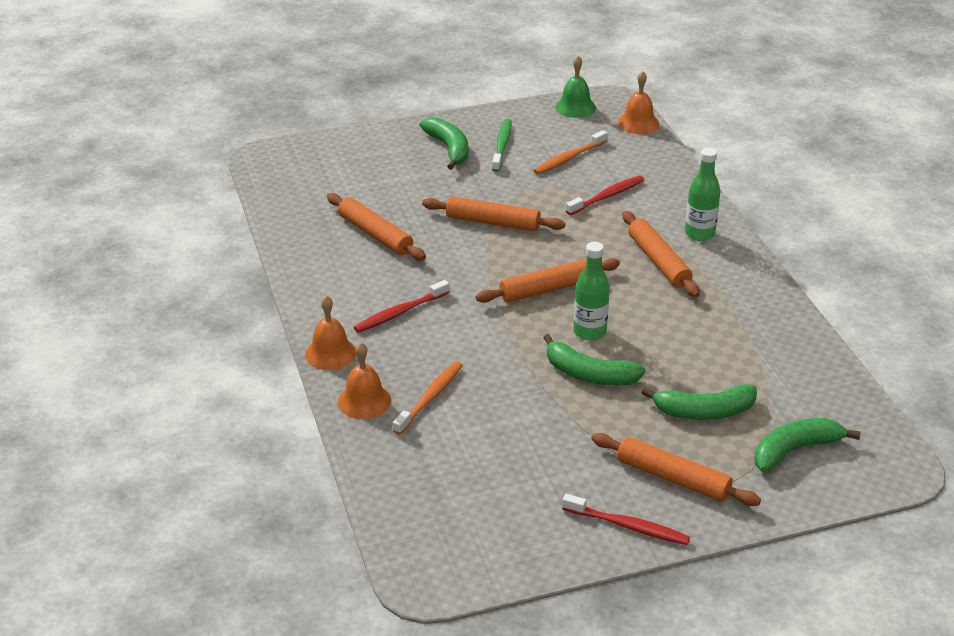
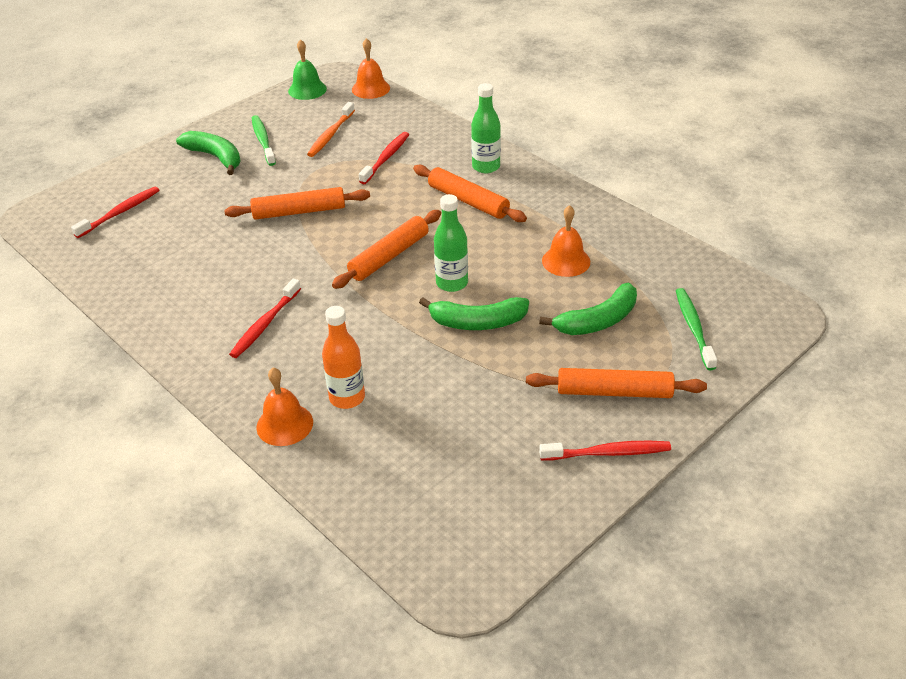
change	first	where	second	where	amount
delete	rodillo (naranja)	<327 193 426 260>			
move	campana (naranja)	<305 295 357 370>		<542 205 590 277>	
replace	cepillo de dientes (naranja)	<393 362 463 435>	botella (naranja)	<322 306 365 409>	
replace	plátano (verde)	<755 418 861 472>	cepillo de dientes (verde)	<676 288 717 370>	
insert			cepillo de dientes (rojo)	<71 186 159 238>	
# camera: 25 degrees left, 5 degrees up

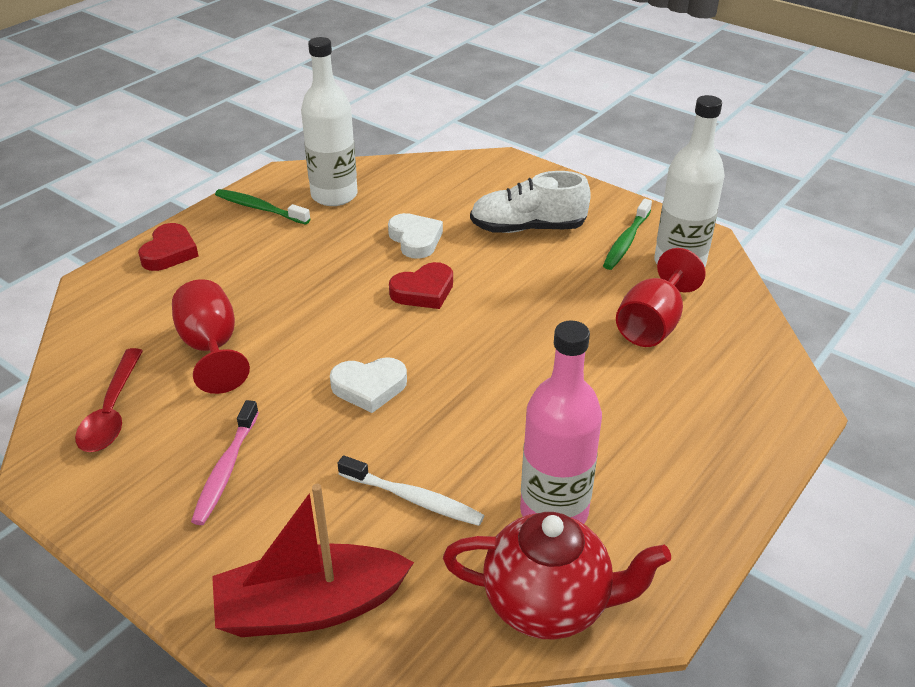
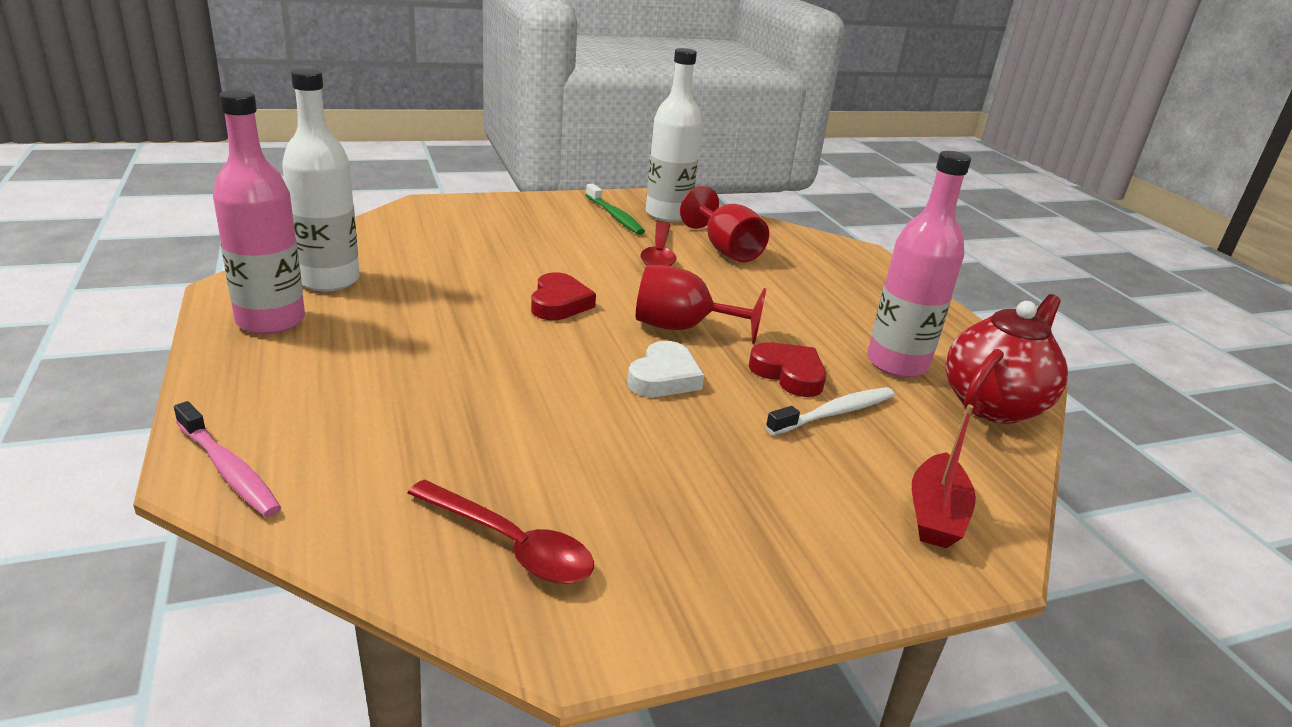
change	first	where	second	where	amount
delete	zapato (blanco)	<470 171 591 233>			
replace	cepillo de dientes (verde)	<215 189 310 225>	botella (rosa)	<213 90 305 334>	
delete	corazón (blanco)	<388 213 443 259>			
move	corazón (rojo)	<138 223 199 271>		<749 342 826 397>	
move	copa (rojo)	<172 279 250 394>		<636 265 766 344>	
move	cepillo de dientes (rosa)	<191 400 259 525>		<174 401 281 517>	
resize	barco (rojo)	<212 484 414 637>		<912 404 976 548>	x0.64
insert			cuchara (rojo)	<640 221 676 266>	
# camera: 60 degrees left, 10 degrees down

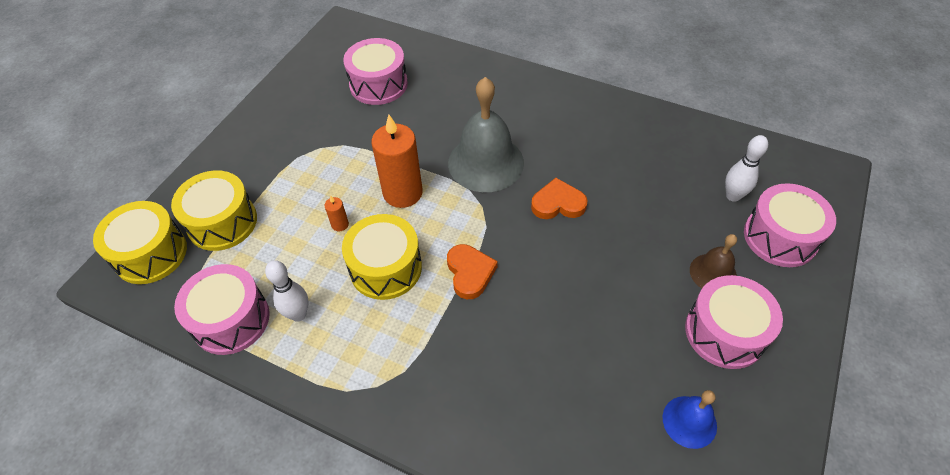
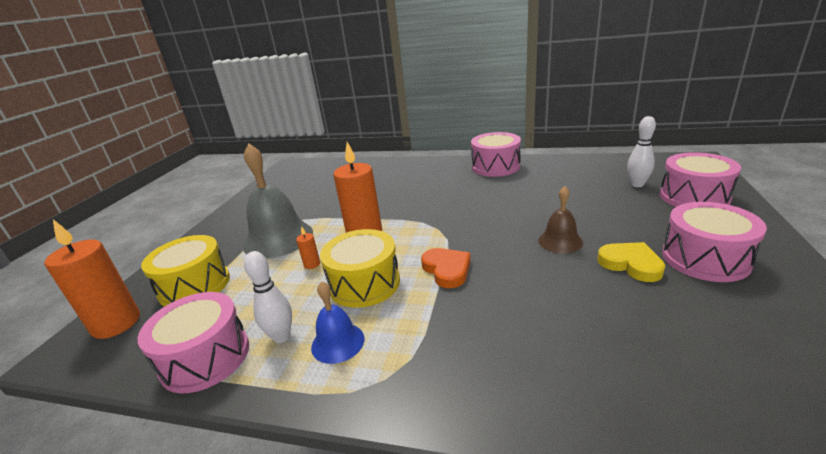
change	first	where	second	where	amount
move	tambor (rosa)	<343 38 408 105>		<471 132 521 177>	
move	campana (gris)	<448 77 524 192>		<243 144 313 259>	
delete	corazón (naranja)	<531 178 587 219>			
replace	tambor (amarillo)	<93 201 187 284>	vela (naranja)	<44 219 140 339>	
move	campana (marrón)	<690 234 737 288>		<539 186 583 253>	
move	campana (azul)	<663 390 717 449>		<311 281 364 364>	
insert			corazón (amarillo)	<597 242 665 282>	
# camera: 10 degrees left, 25 degrees down

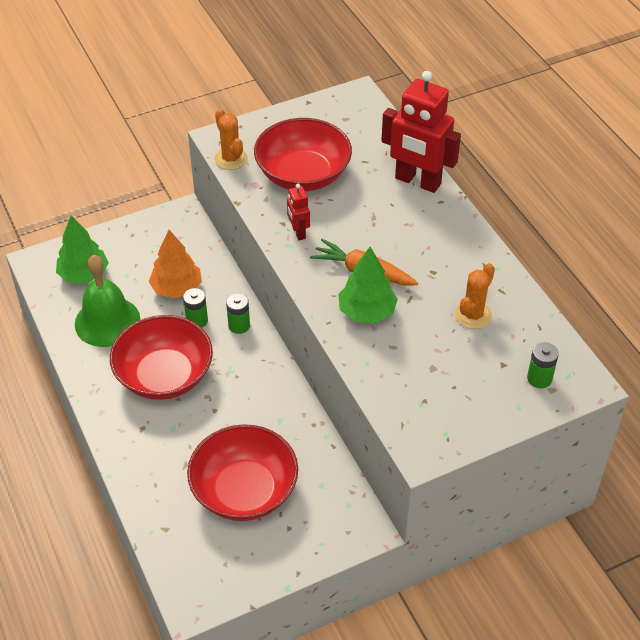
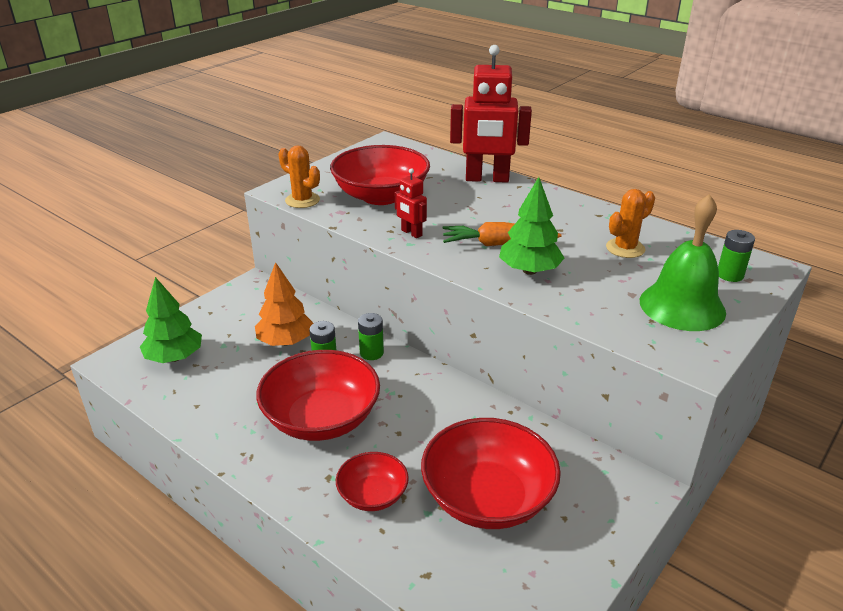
change	first	where	second	where	amount
move	campana (verde)	<75 255 140 347>		<640 194 726 331>	
rotate	cactus (naranja)	<454 263 495 329>		<606 189 655 258>	45 degrees clockwise
insert			cuenco (rojo)	<336 452 409 511>	
# camera: 25 degrees left, 15 degrees down

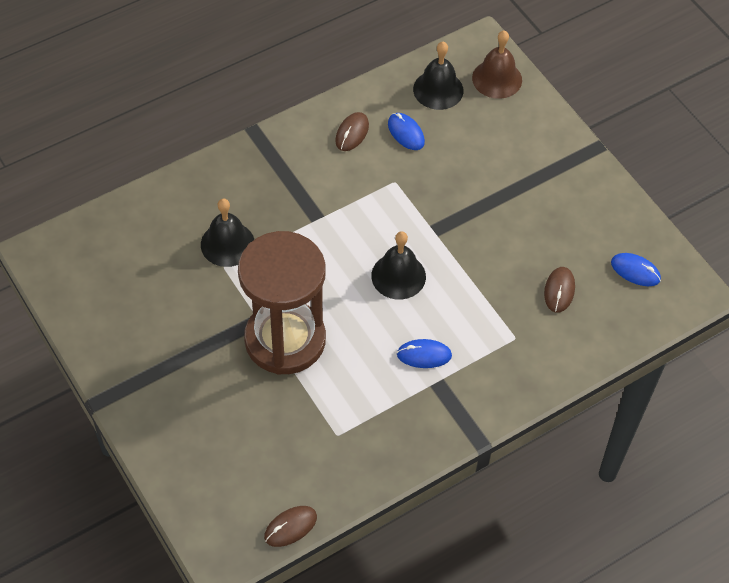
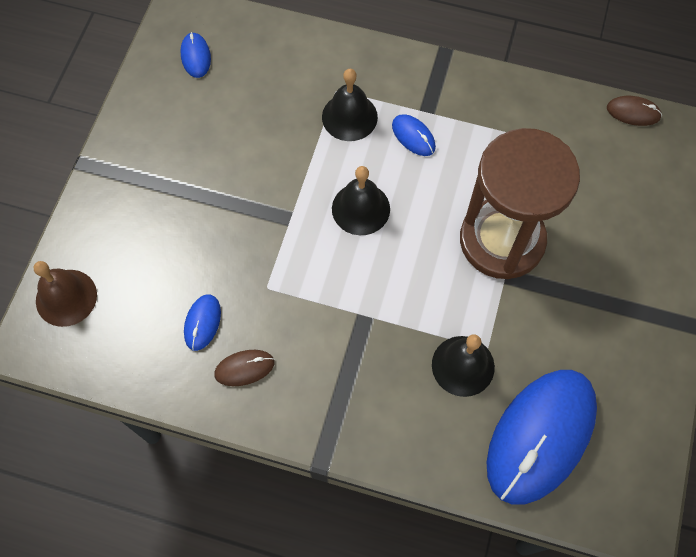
change	first	where	second	where	amount
move	campana (negro)	<413 42 464 110>		<322 69 378 141>	
delete	ratón (marrón)	<544 267 575 313>			
insert			ratón (azul)	<486 370 597 505>	
# camera: 130 degrees left, 10 degrees up

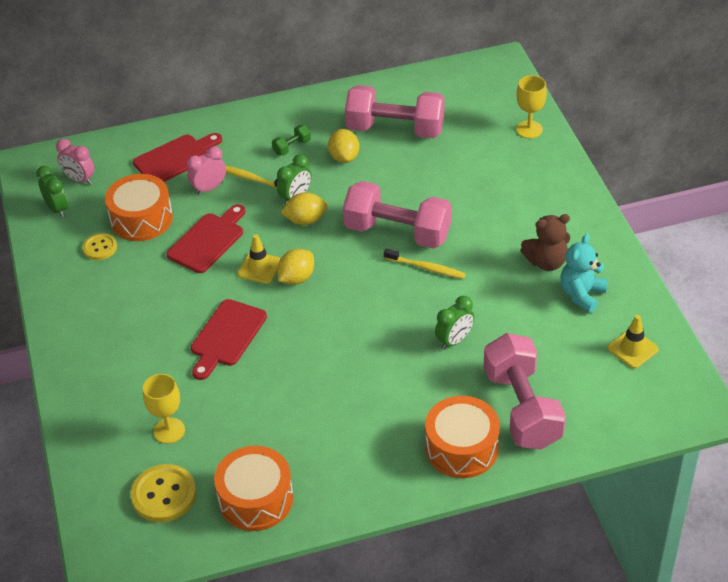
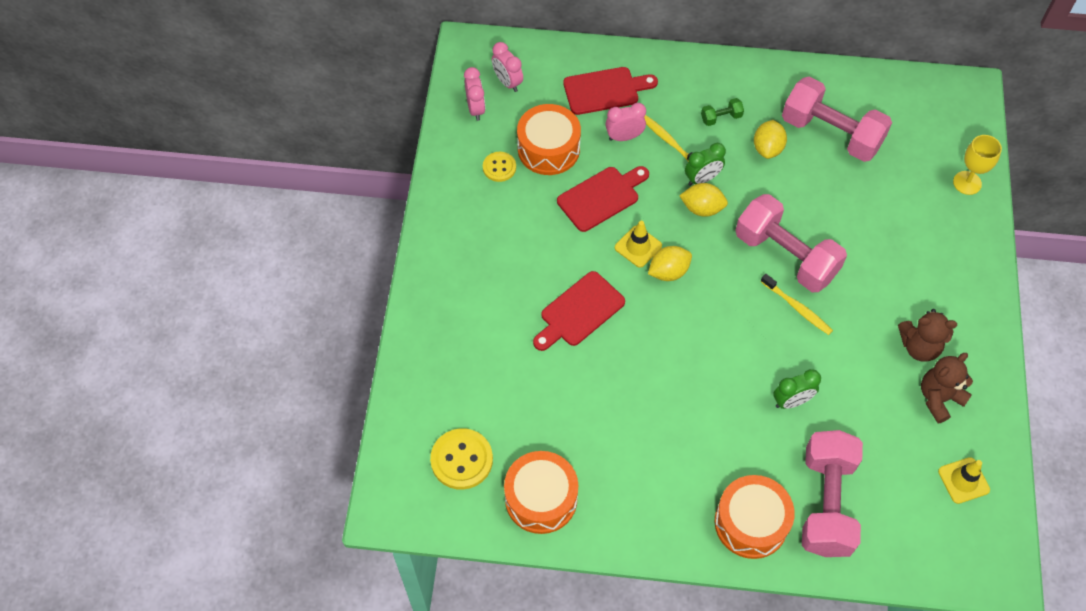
change	first	where	second	where	amount
recolor	despertador (verde)	<36 166 68 218>	despertador (rosa)	<464 67 485 121>	
recolor	osito (turquesa)	<560 234 608 313>	osito (marrón)	<921 353 973 423>	
delete	copa (amarillo)	<143 374 185 444>			
# camera: 20 degrees right, 15 degrees up

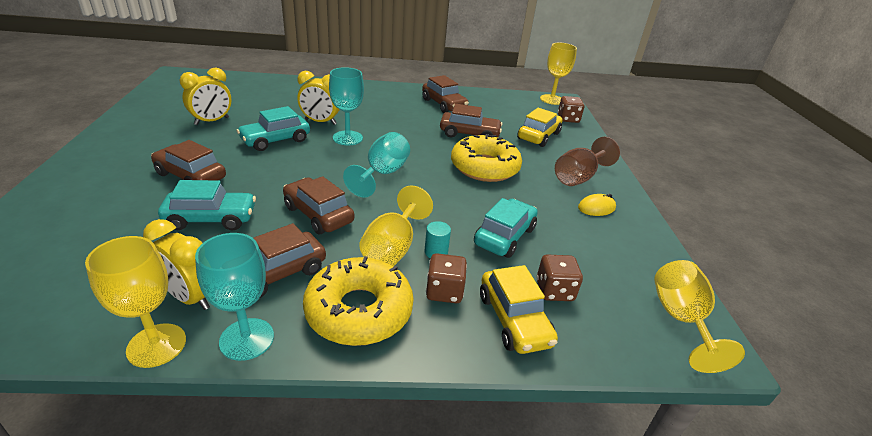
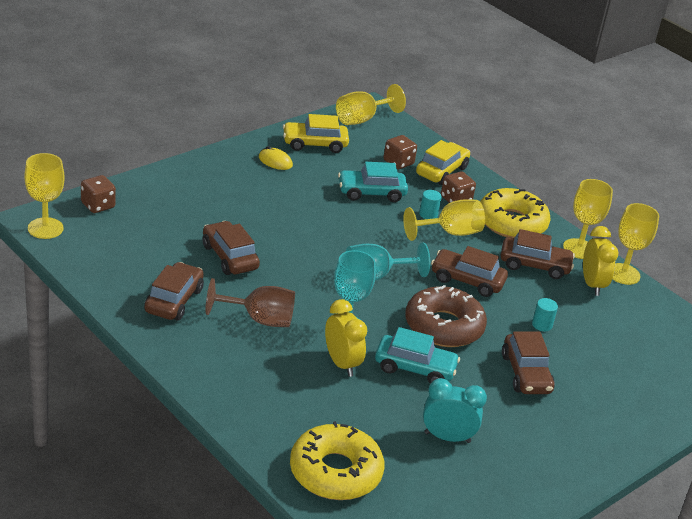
change	first	where	second	where	amount
recolor	despertador (amarillo)	<180 68 231 125>	despertador (turquesa)	<423 378 487 443>	
move	coche (amarillo)	<517 108 563 147>		<283 114 349 153>	
move	rosquilla (amarillo)	<451 135 522 182>		<290 421 384 500>	
move	copa (marrón)	<555 137 620 186>		<205 278 295 327>	
rotate	coche (marrón)	<283 176 354 234>		<431 246 508 297>	105 degrees clockwise
replace	coche (turquesa)	<158 180 256 231>	cilindro (turquesa)	<532 298 558 331>	
recolor	copa (turquesa)	<195 233 274 361>	copa (amarillo)	<563 179 613 259>	
insert			rosquilla (marrón)	<405 285 487 347>	
# camera: 130 degrees left, 0 degrees up

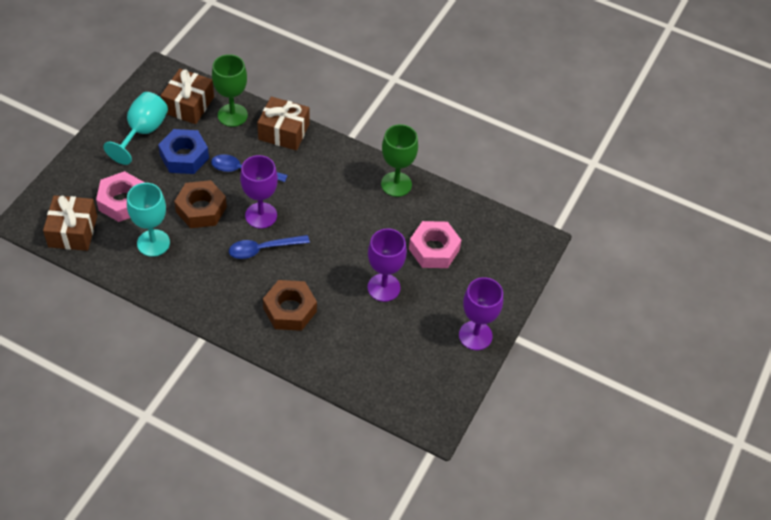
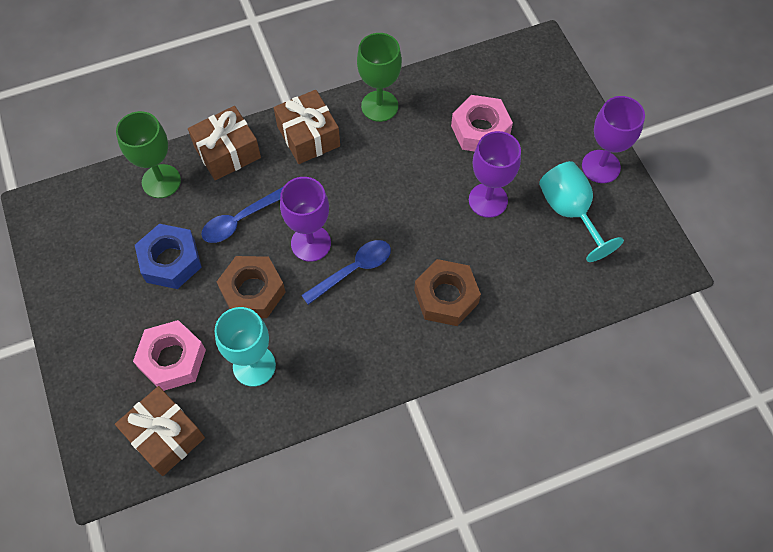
change	first	where	second	where	amount
move	regalo (marrón)	<160 69 214 124>		<274 90 340 164>	
move	copa (turquesa)	<103 92 168 165>		<539 161 624 262>	
rotate	cuchara (azul)	<229 235 310 259>		<301 240 391 305>	150 degrees counterclockwise
# camera: 45 degrees left, 10 degrees up

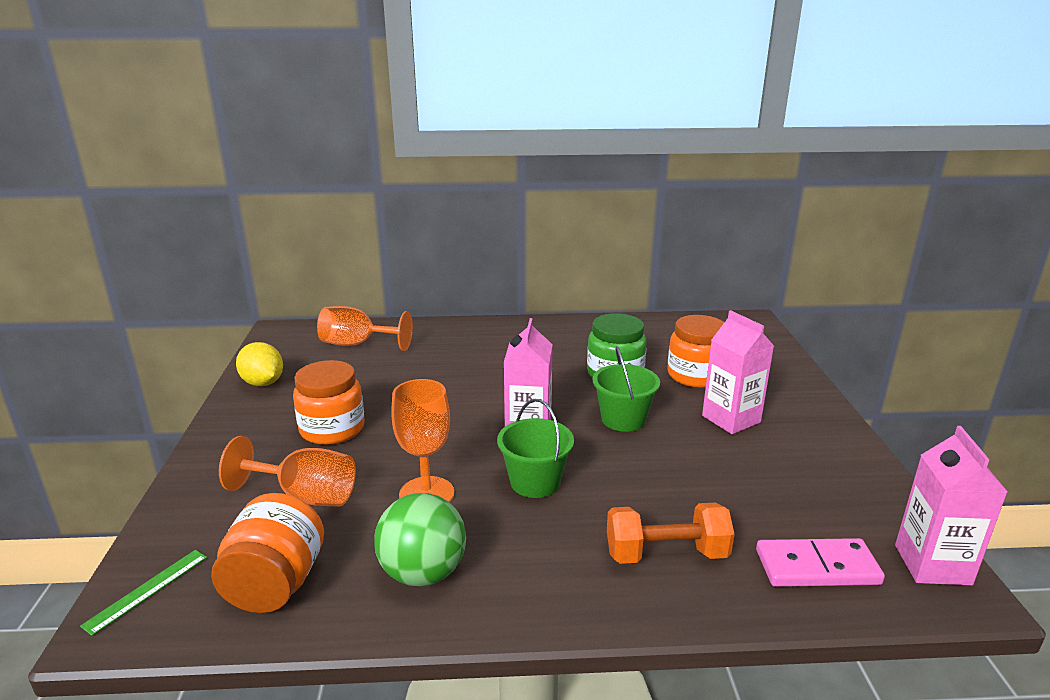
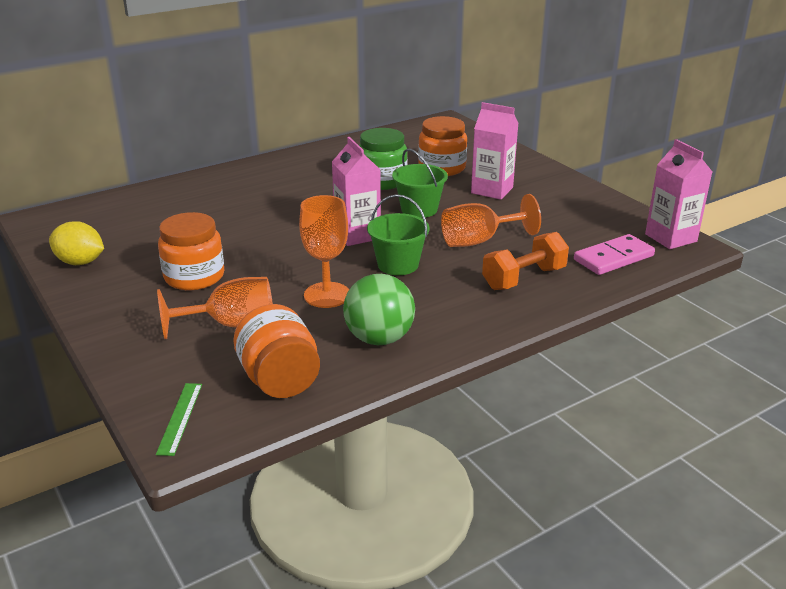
change	first	where	second	where	amount
move	copa (naranja)	<317 306 413 351>		<441 194 541 247>	
# camera: 30 degrees left, 5 degrees up

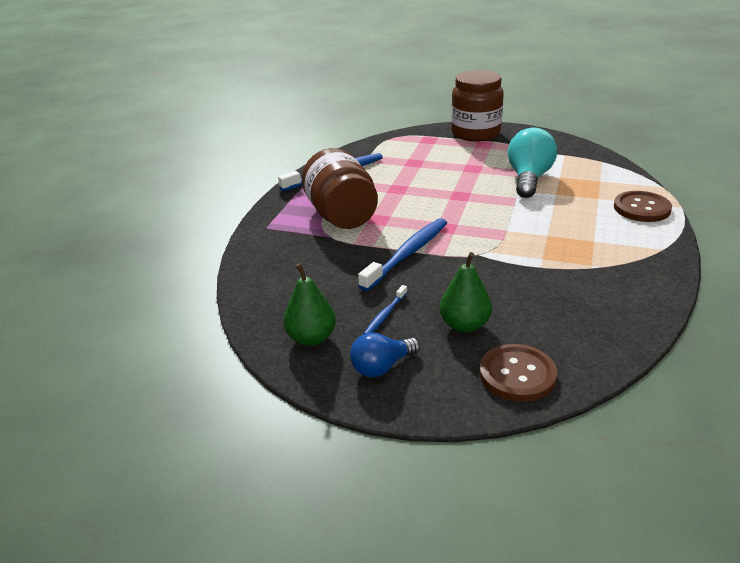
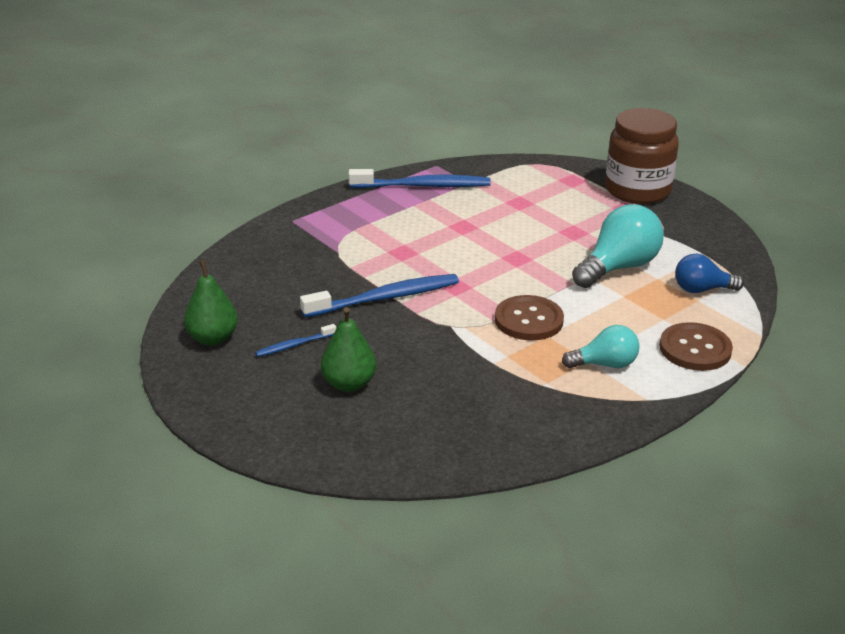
change	first	where	second	where	amount
delete	tarro (marrón)	<302 148 378 229>			
move	bombilla (azul)	<350 332 420 378>		<675 254 744 293>	
move	botón (marrón)	<480 344 557 402>		<495 295 564 340>	
insert			bombilla (turquesa)	<562 325 640 368>	
# camera: 30 degrees right, 0 degrees up

